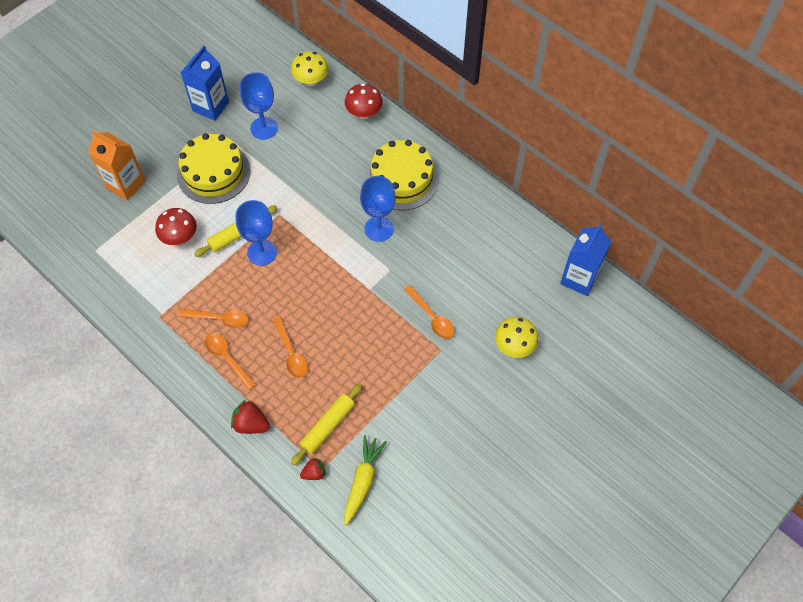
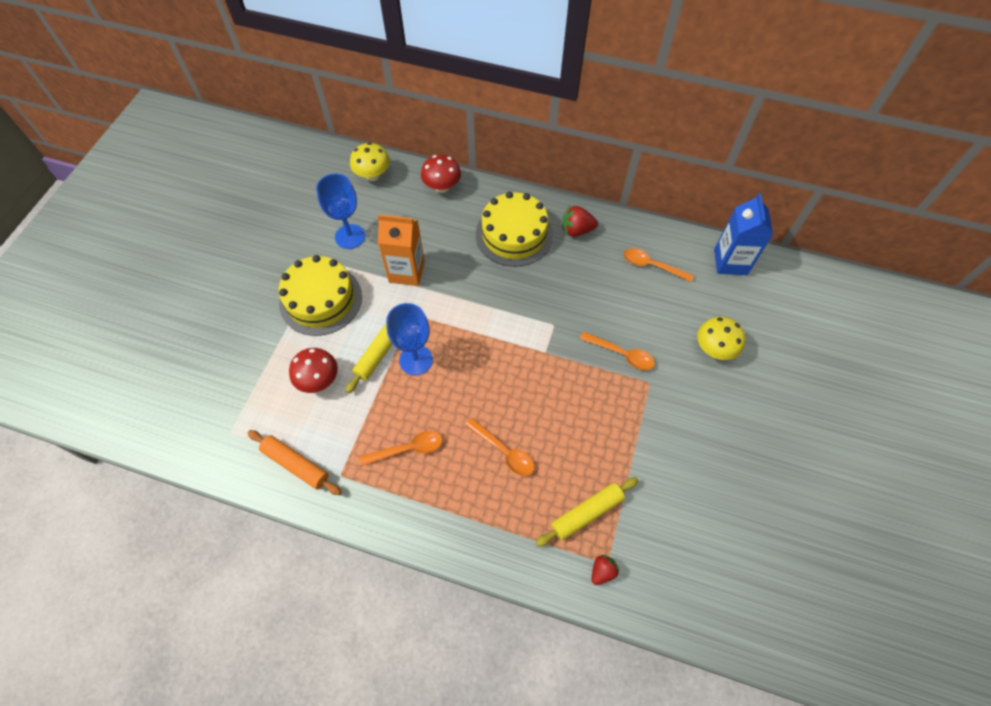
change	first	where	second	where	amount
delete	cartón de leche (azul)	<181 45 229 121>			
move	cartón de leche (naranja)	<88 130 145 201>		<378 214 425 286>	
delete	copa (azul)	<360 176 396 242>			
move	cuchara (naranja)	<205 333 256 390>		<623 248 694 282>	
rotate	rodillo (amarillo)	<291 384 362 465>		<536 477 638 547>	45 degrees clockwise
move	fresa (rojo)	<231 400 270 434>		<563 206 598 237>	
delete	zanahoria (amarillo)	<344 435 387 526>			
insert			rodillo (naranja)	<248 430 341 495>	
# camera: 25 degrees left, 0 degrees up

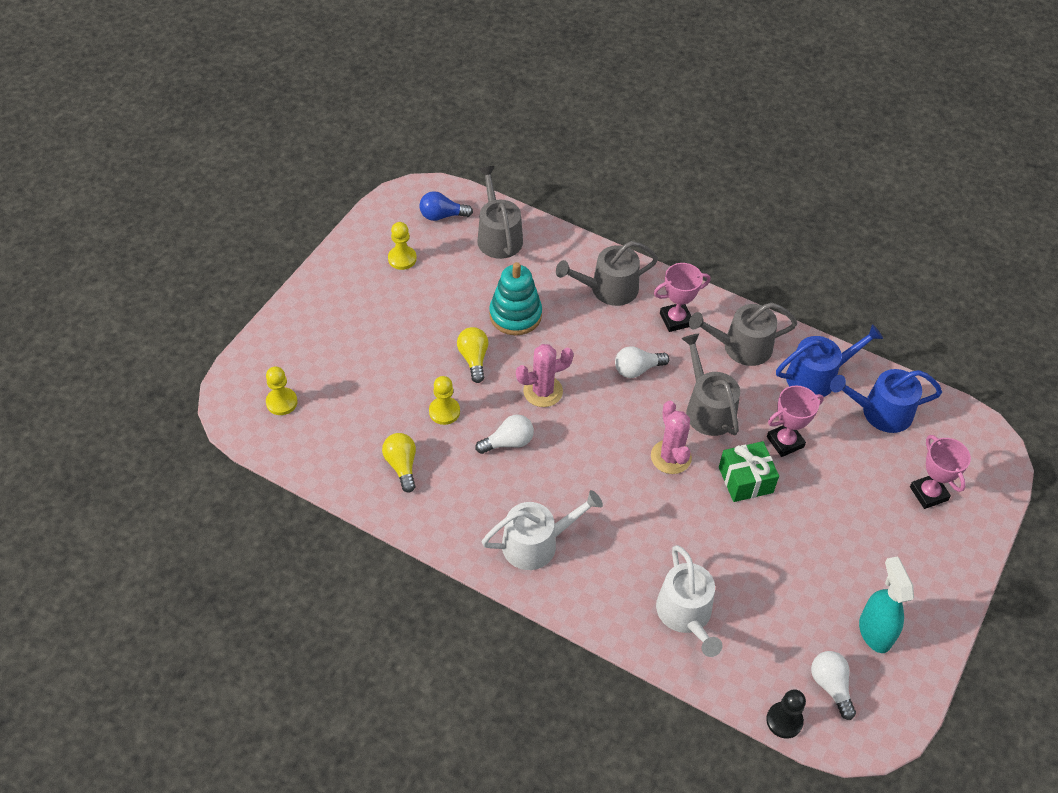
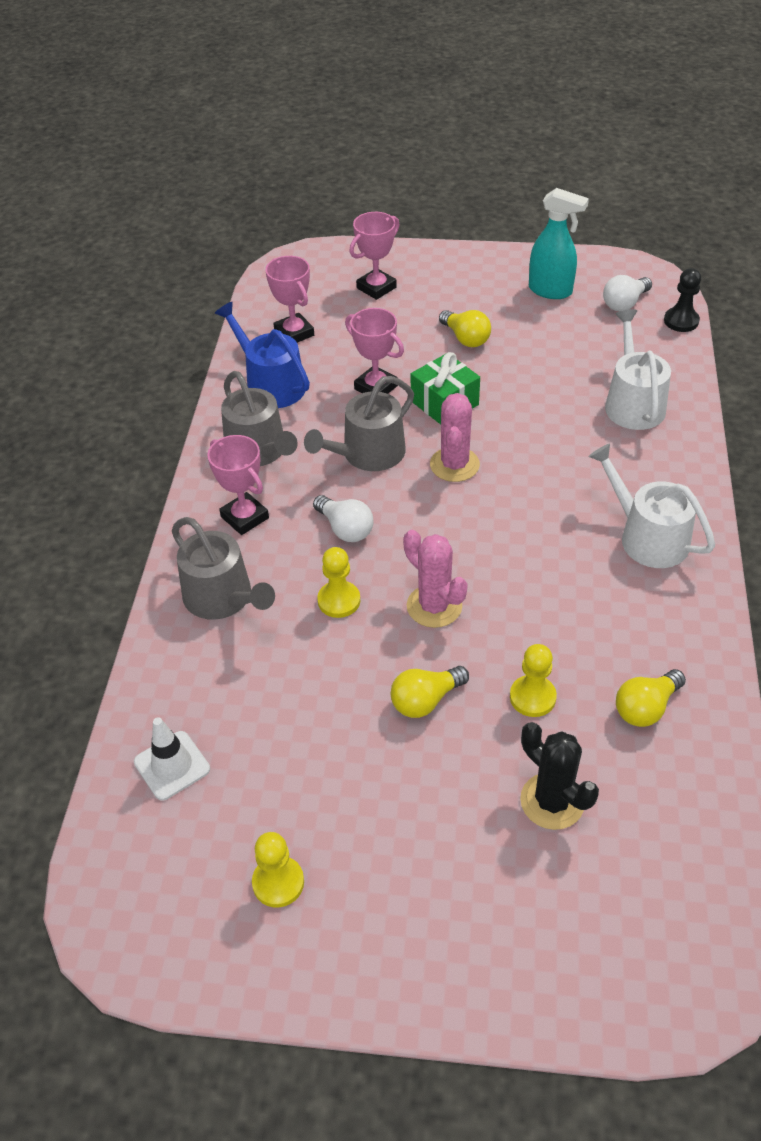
change	first	where	second	where	amount
replace	regadera (gris)	<477 166 523 259>	cono de tráfico (blanco)	<134 717 210 801>	
delete	bombilla (azul)	<419 191 473 221>			
delete	juguete apilable (turquesa)	<489 262 542 335>			
move	peón (amarillo)	<266 367 298 415>		<317 547 360 618>	
replace	regadera (azul)	<830 369 942 433>	trofeo (rosa)	<265 256 314 343>	
rotate	cactus (rosa)	<651 401 692 474>		<430 393 480 482>	45 degrees counterclockwise
delete	bombilla (blanco)	<475 414 534 454>			
rotate	regadera (blanco)	<656 545 723 657>		<605 309 671 430>	60 degrees counterclockwise
rotate	pulverizador (turquesa)	<859 556 914 653>		<529 188 589 299>	120 degrees counterclockwise
insert			bombilla (amarillo)	<439 310 491 347>	
insert			cactus (negro)	<520 722 599 830>	
# camera: 110 degrees left, 5 degrees down

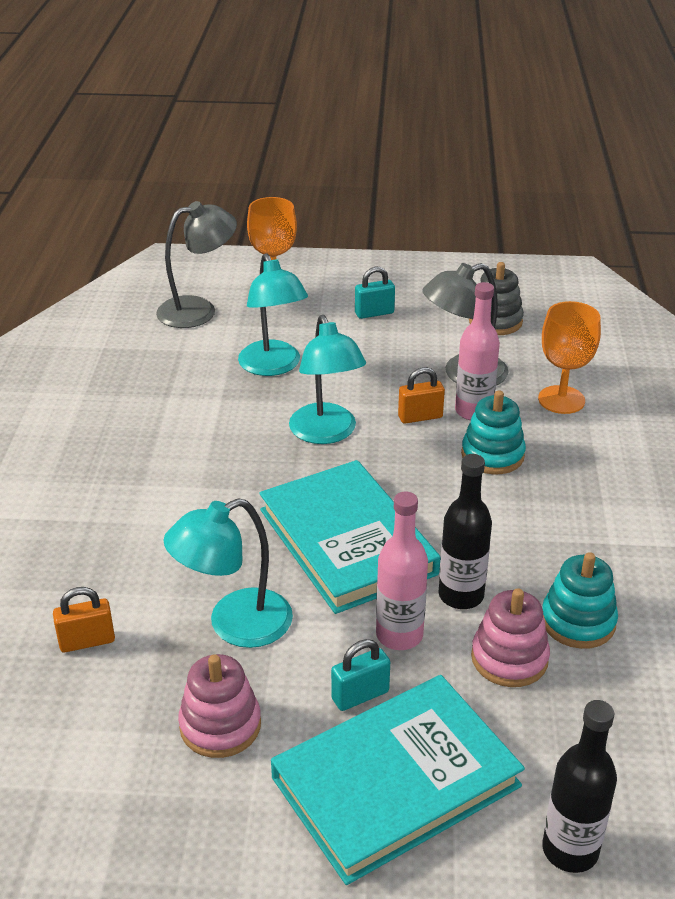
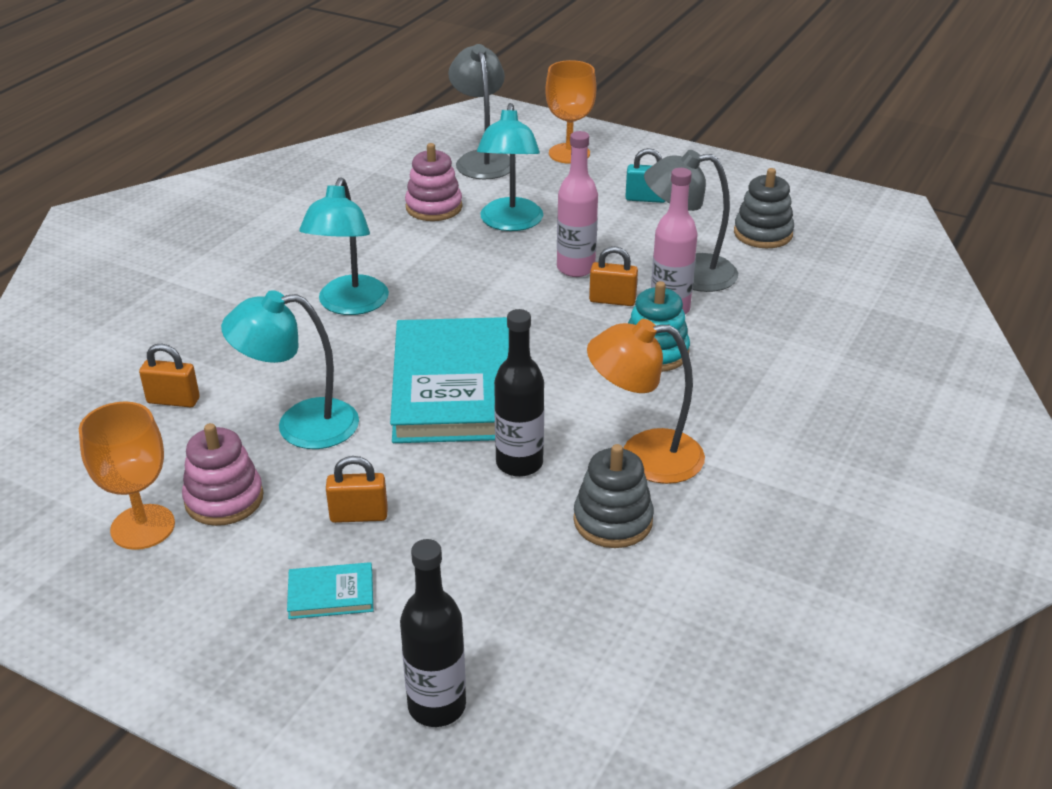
change	first	where	second	where	amount
rotate	lámpara (gris)	<156 201 237 328>		<448 44 510 179>	105 degrees counterclockwise
move	copa (naranja)	<538 301 601 414>		<79 401 175 550>	
move	lámpara (turquesa)	<289 315 366 444>		<299 177 389 315>	
move	botella (rosa)	<376 491 428 650>		<557 131 598 277>	
recolor	juguete apilable (turquesa)	<542 552 618 649>	juguete apilable (gris)	<573 444 654 548>	
move	juguete apilable (rosa)	<471 588 550 687>		<405 143 462 221>	
recolor	candado (turquesa)	<331 639 390 711>	candado (naranja)	<326 456 388 523>	
resize	libro (turquesa)	<271 675 525 885>		<287 562 373 619>	x0.40
insert			lámpara (naranja)	<587 319 705 484>	
# camera: 25 degrees right, 0 degrees up

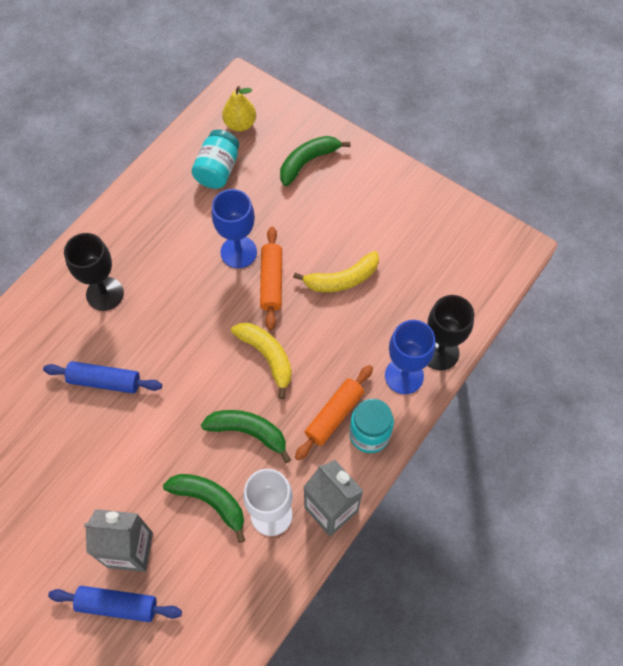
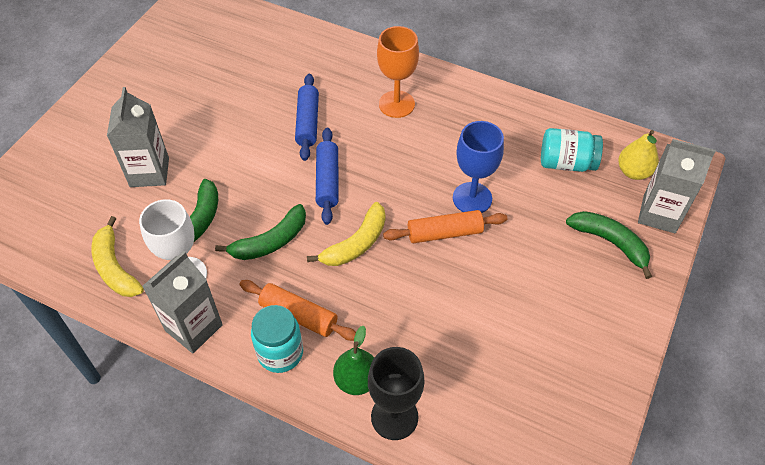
change	first	where	second	where	amount
recolor	copa (negro)	<64 233 124 311>	copa (naranja)	<377 26 419 118>	
move	plátano (amarillo)	<293 251 379 292>		<92 216 144 297>	
replace	copa (azul)	<385 320 435 394>	pera (verde)	<333 326 374 395>	
rotate	plátano (verde)	<201 410 291 463>		<215 204 306 260>	45 degrees clockwise
move	rodillo (azul)	<48 586 182 622>		<316 128 339 225>	
insert			cartón de leche (gris)	<638 139 716 233>	
# camera: 80 degrees right, 10 degrees down

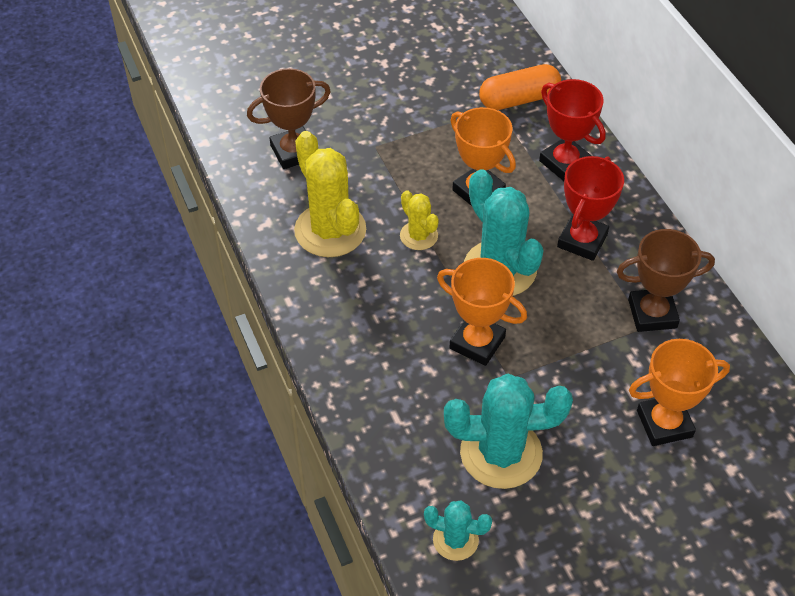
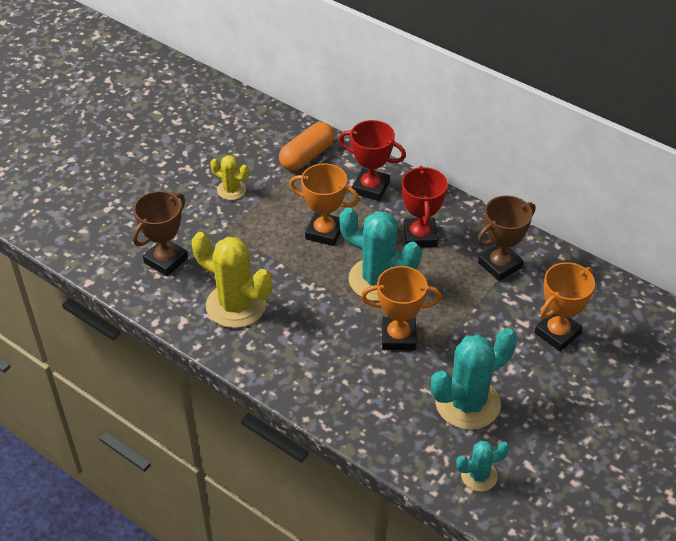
change	first	where	second	where	amount
move	cactus (amarillo)	<400 190 439 250>		<210 155 249 200>	
# camera: 30 degrees left, 5 degrees down

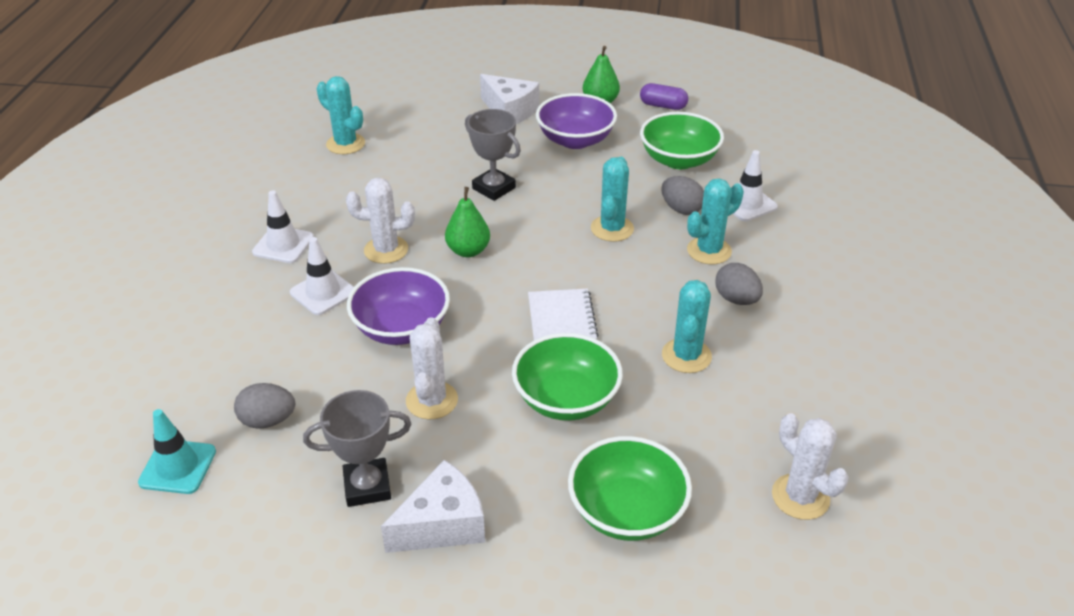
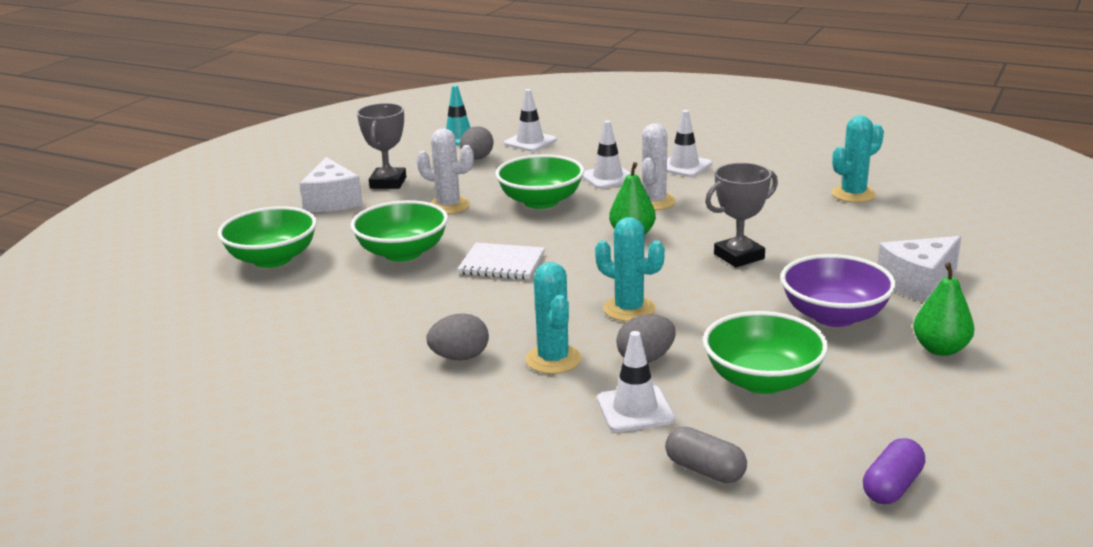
change	first	where	second	where	amount
move	cápsula (morado)	<640 83 688 110>		<863 438 925 504>	
recolor	cuenco (morado)	<347 267 450 345>	cuenco (verde)	<495 154 584 209>	
delete	cactus (turquesa)	<662 280 712 373>			
delete	cactus (blanco)	<772 413 849 520>			
insert			cono de tráfico (blanco)	<504 89 557 152>	
insert			cápsula (gris)	<665 427 747 483>	
# camera: 110 degrees right, 15 degrees down

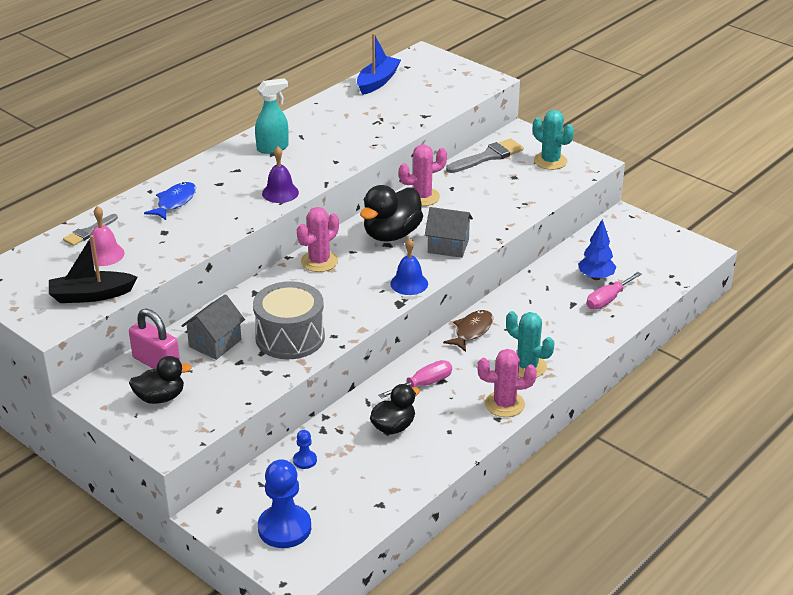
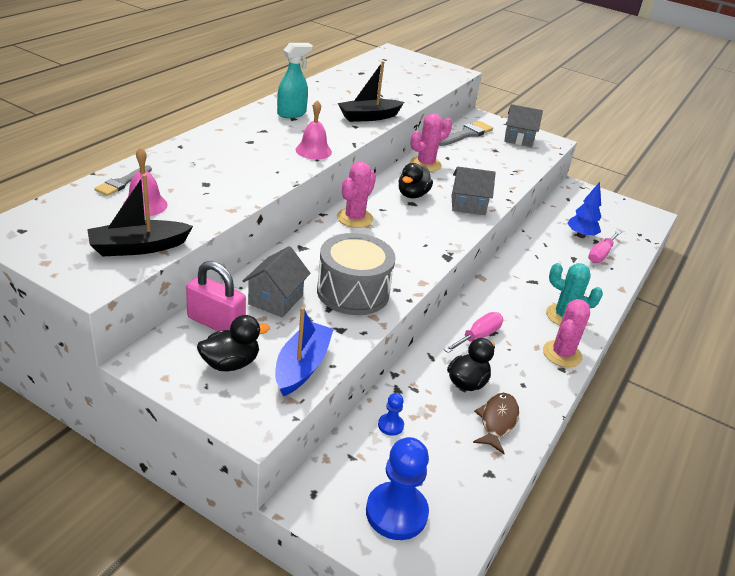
change	first	where	second	where	amount
move	barco (azul)	<357 33 401 95>		<275 307 334 396>	
replace	cactus (turquesa)	<533 110 574 170>	casa (gris)	<504 104 543 147>	
recolor	campana (morado)	<262 146 299 203>	campana (rosa)	<296 100 332 160>	
delete	pez (azul)	<144 182 196 220>			
resize	pato (negro)	<360 185 423 241>		<398 163 433 198>	x0.65
delete	campana (azul)	<390 238 428 295>			
move	pez (marrón)	<443 310 493 352>		<473 393 519 454>	
rotate	cactus (rosa)	<477 349 537 417>		<543 299 590 367>	45 degrees counterclockwise
insert			barco (negro)	<338 61 404 122>	
# camera: 15 degrees left, 0 degrees up

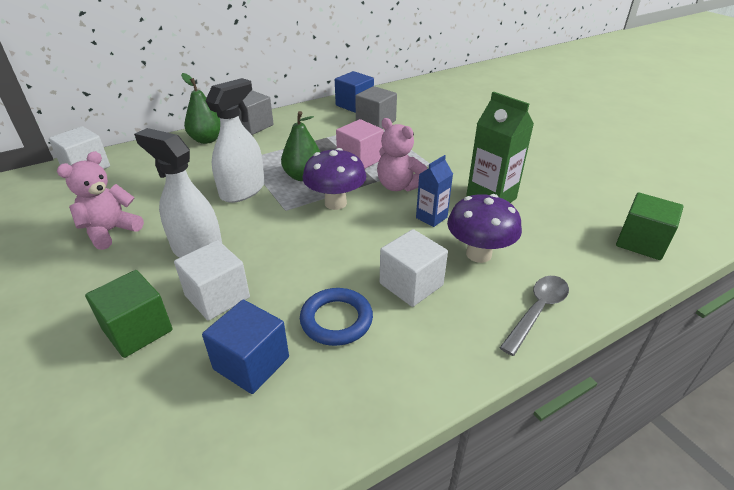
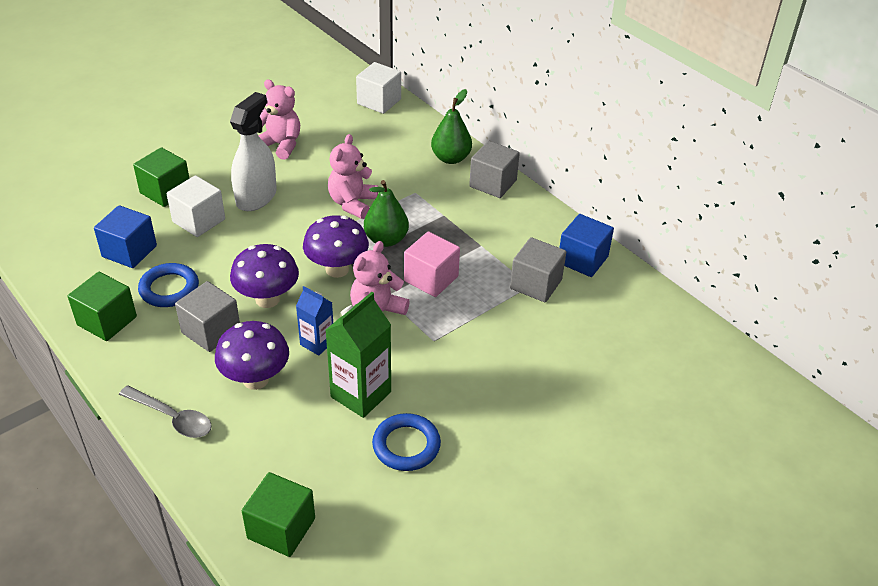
change	first	where	second	where	amount
replace	pulverizador (blanco)	<205 78 265 203>	osito (rosa)	<328 134 378 219>	
recolor	cubo (blanco)	<380 229 448 307>	cubo (gris)	<175 281 240 352>	
insert			seta (morado)	<230 244 299 308>	
insert			cubo (verde)	<68 272 137 341>	
insert			anillo (azul)	<372 413 441 471>	
# camera: 80 degrees right, 5 degrees up

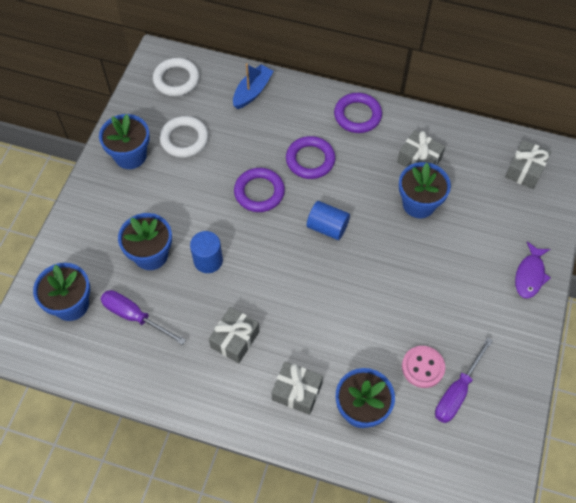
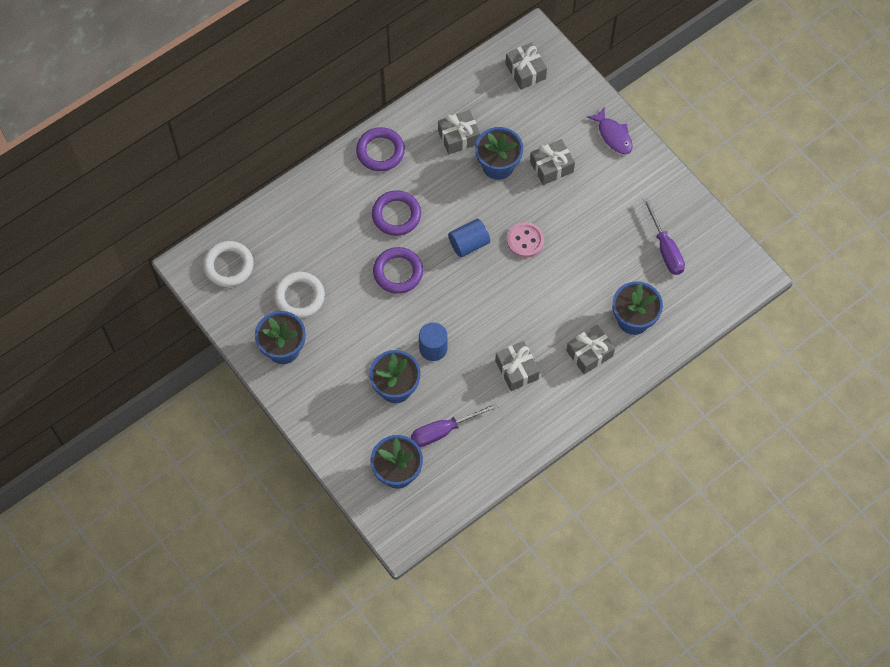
change	first	where	second	where	amount
delete	barco (azul)	<233 63 274 109>			
move	botón (rosa)	<402 346 445 388>		<507 222 544 258>	
insert			regalo (gris)	<530 139 575 185>	
# camera: 55 degrees left, 5 degrees up

